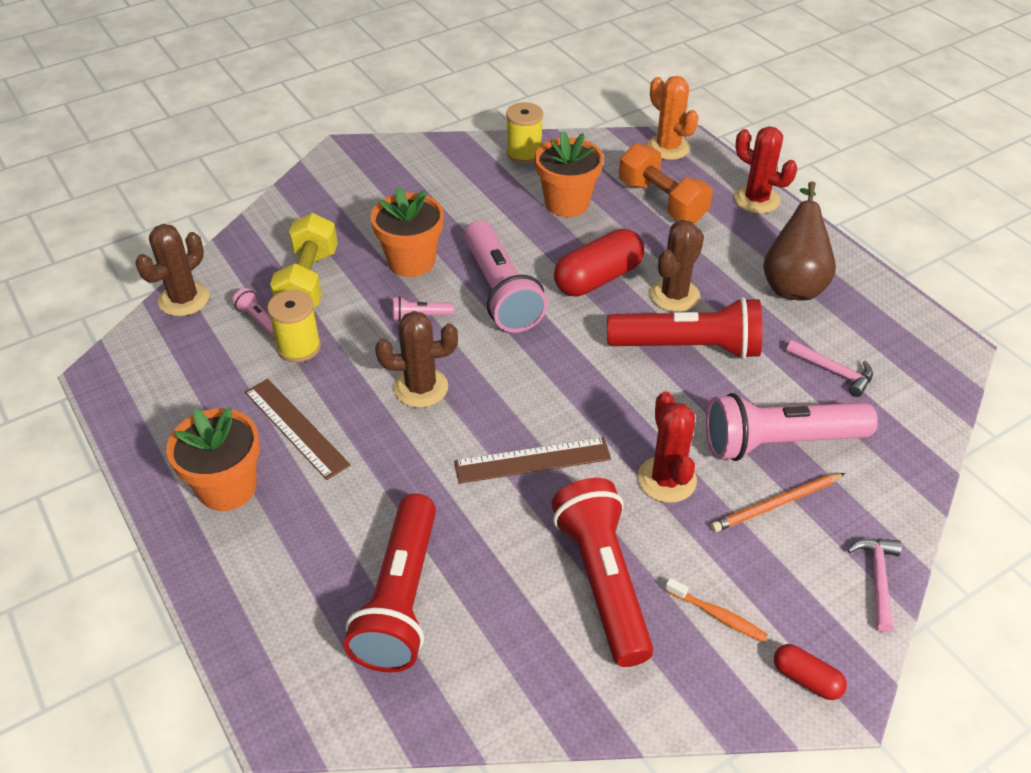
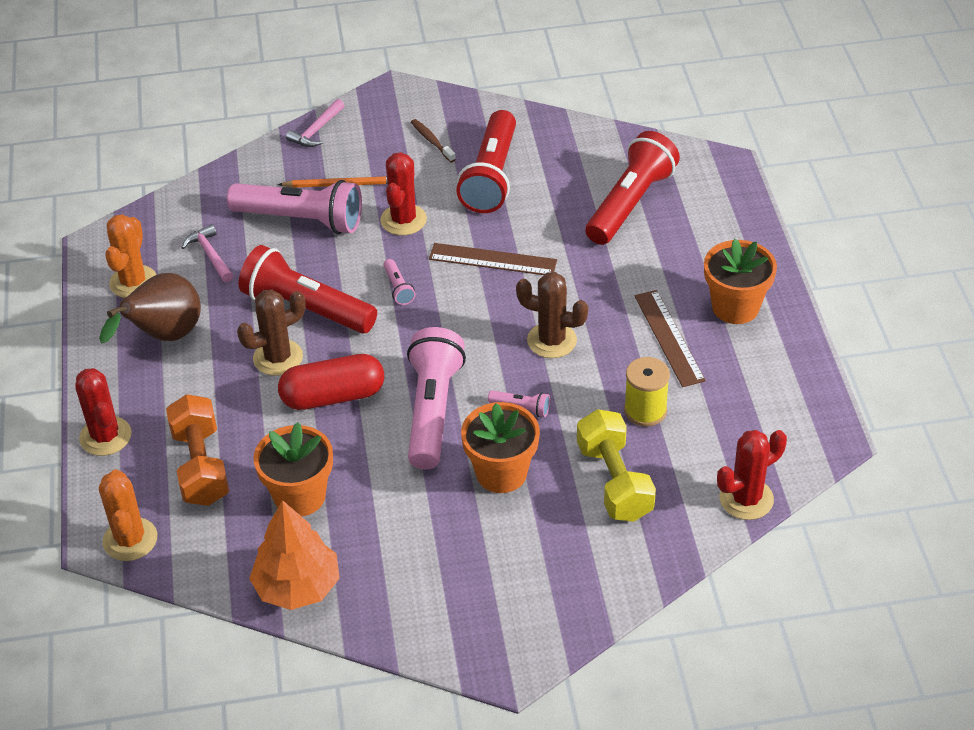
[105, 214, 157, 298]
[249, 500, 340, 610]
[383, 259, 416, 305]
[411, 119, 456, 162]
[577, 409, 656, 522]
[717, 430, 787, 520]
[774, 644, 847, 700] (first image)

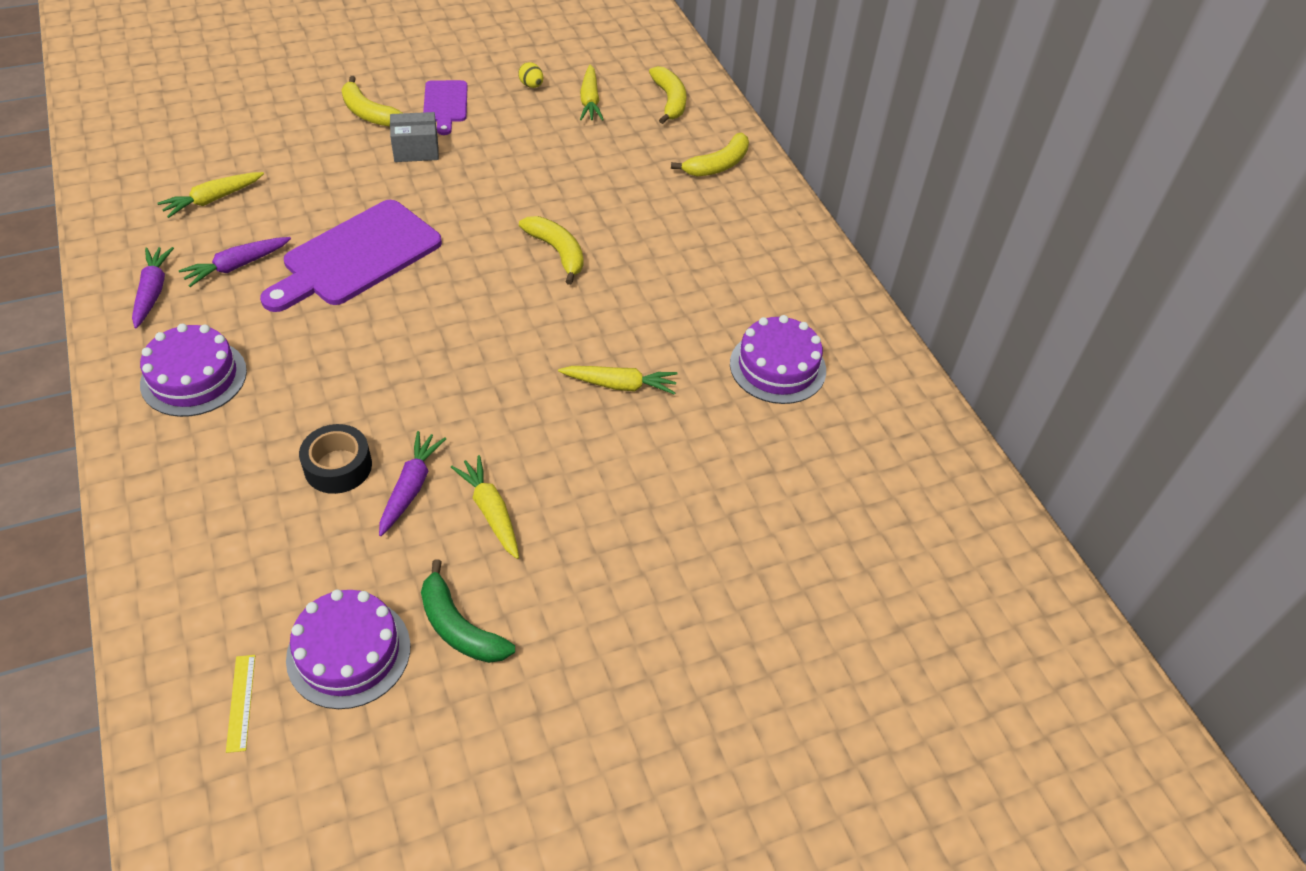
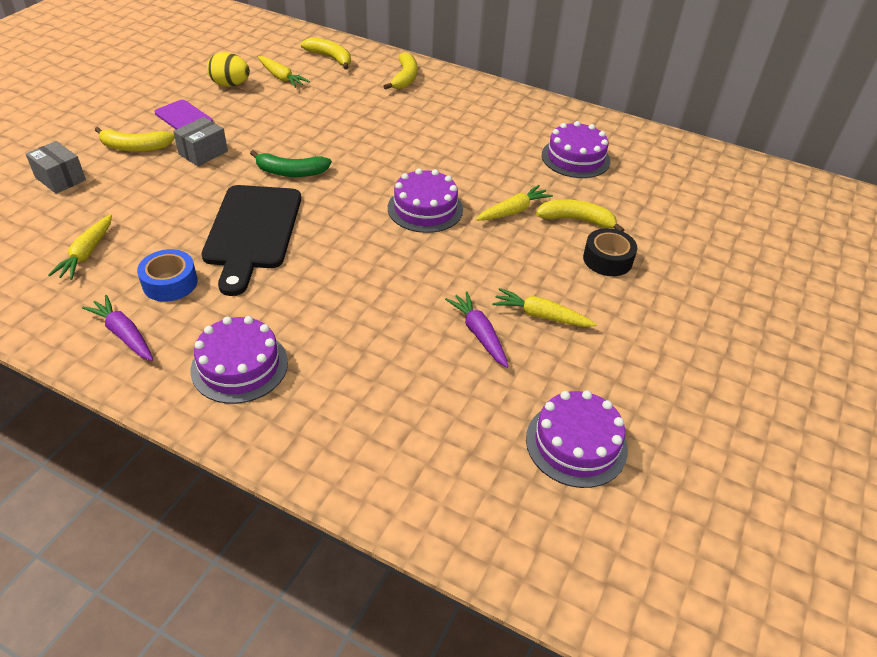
[26, 141, 86, 194]
[137, 249, 198, 302]
[202, 185, 301, 296]
[207, 52, 250, 87]
[250, 150, 332, 177]
[388, 168, 463, 233]
[536, 199, 624, 232]
[583, 228, 637, 276]
[226, 655, 255, 753] (first image)

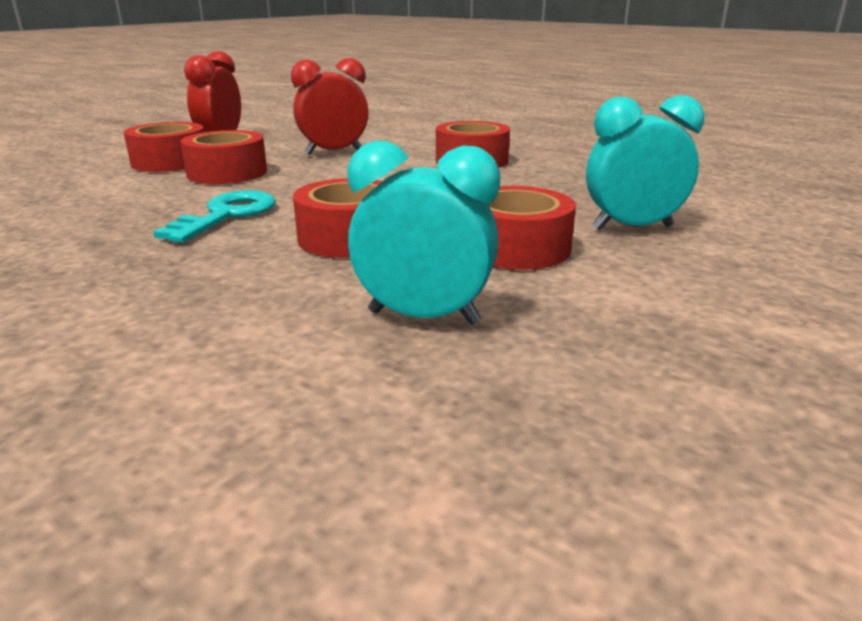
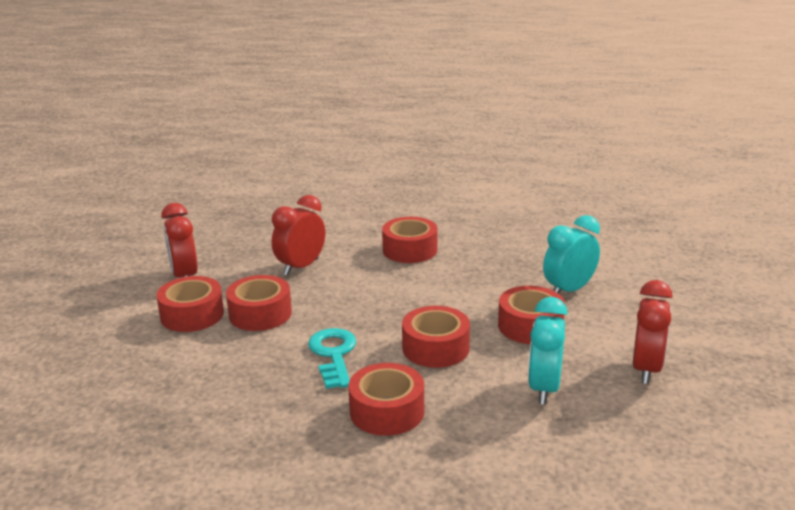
[348, 363, 424, 436]
[528, 297, 568, 404]
[632, 280, 673, 384]

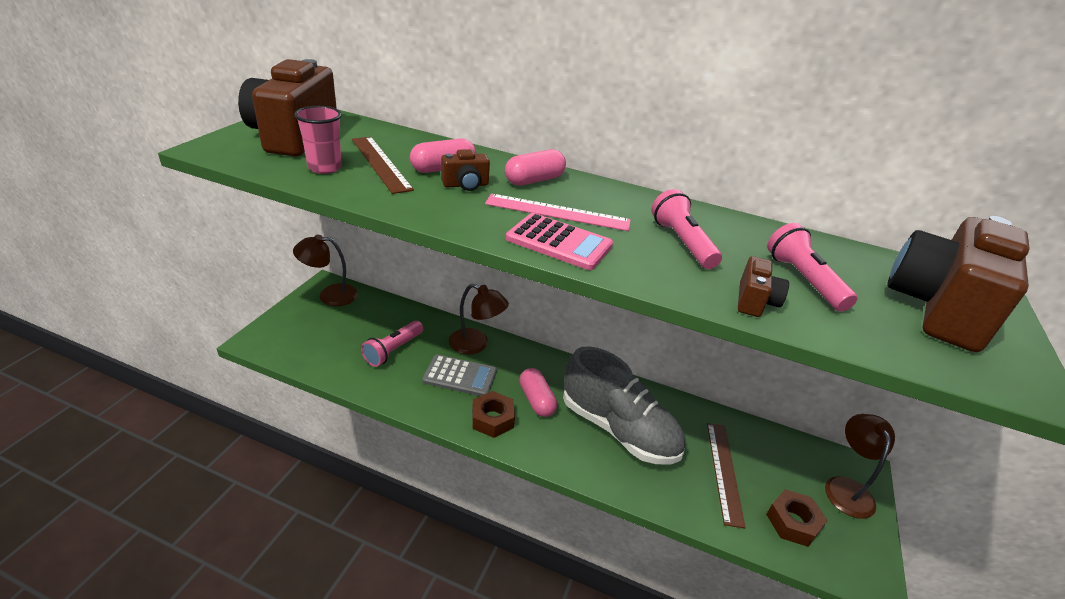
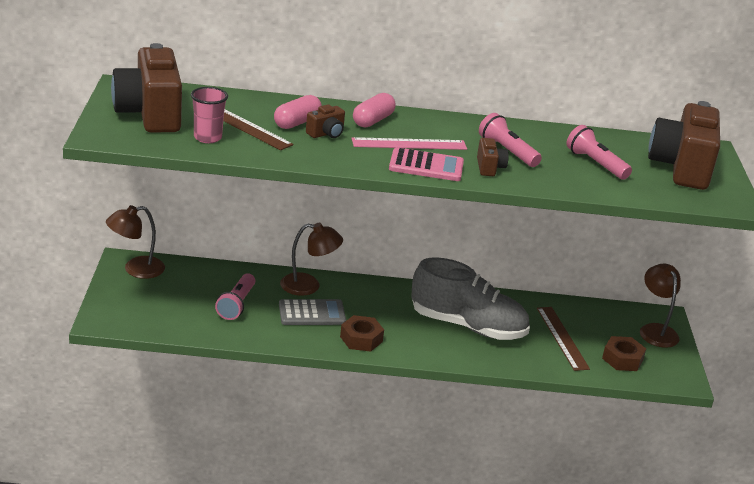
[477, 138, 509, 176]
[520, 368, 557, 417] (first image)

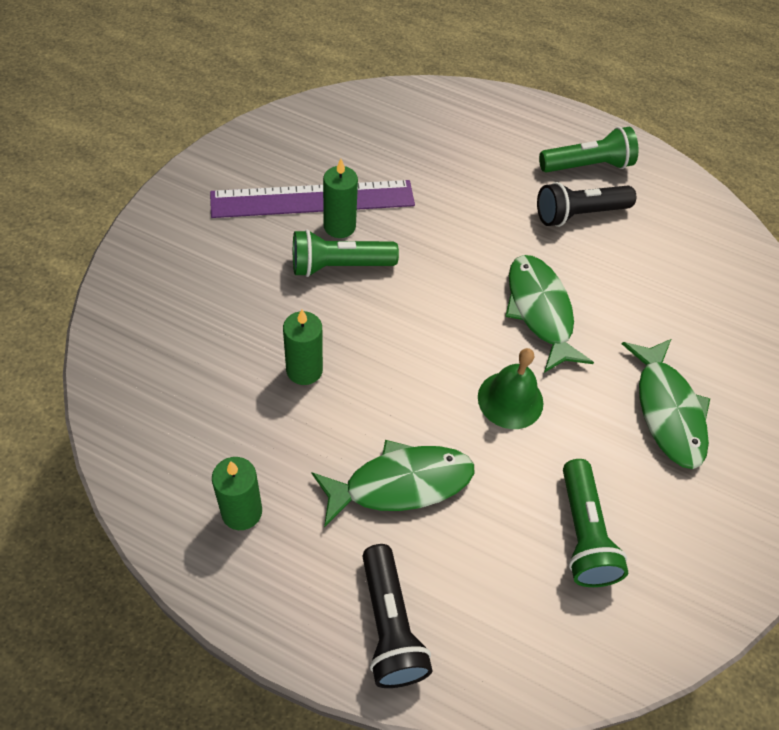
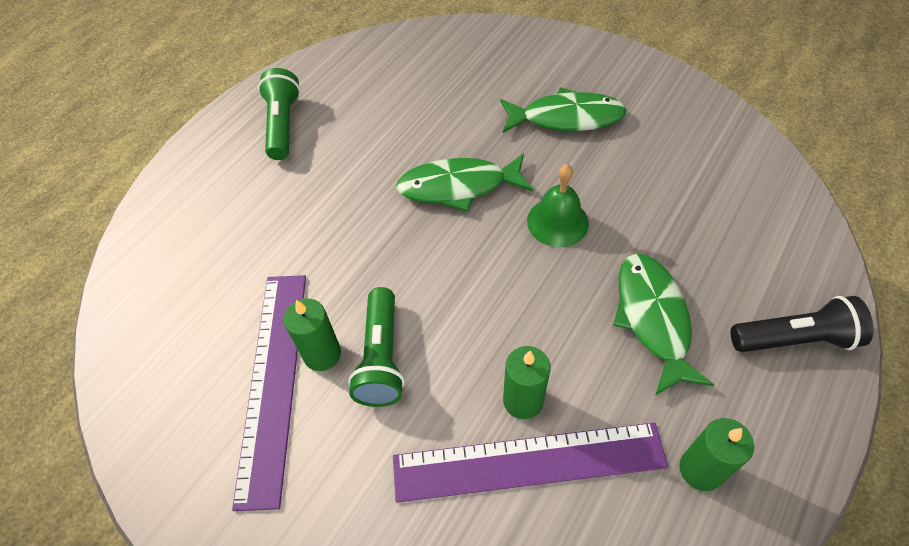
[393, 422, 668, 503]
[537, 182, 636, 227] (first image)
[563, 459, 628, 587] (first image)

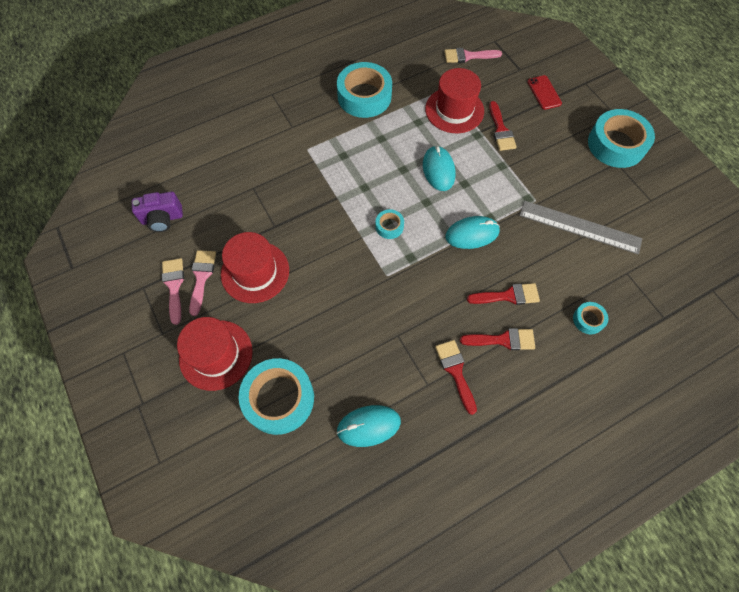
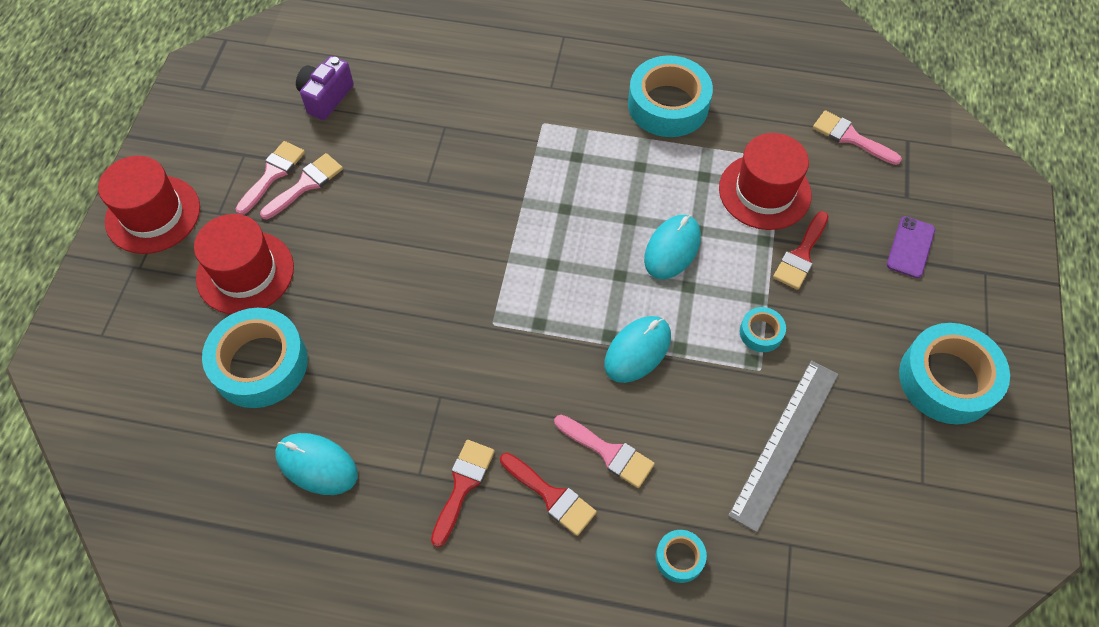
[98, 156, 200, 254]
[296, 56, 354, 120]
[554, 415, 655, 488]
[604, 316, 671, 383]
[728, 360, 839, 532]
[740, 307, 786, 352]
[887, 216, 935, 278]

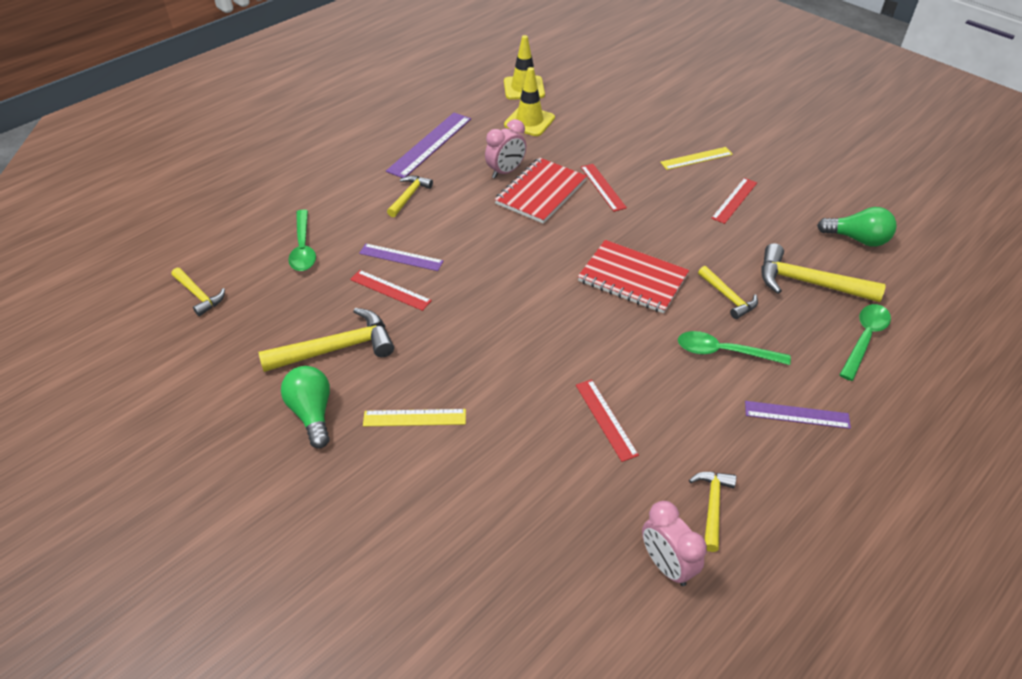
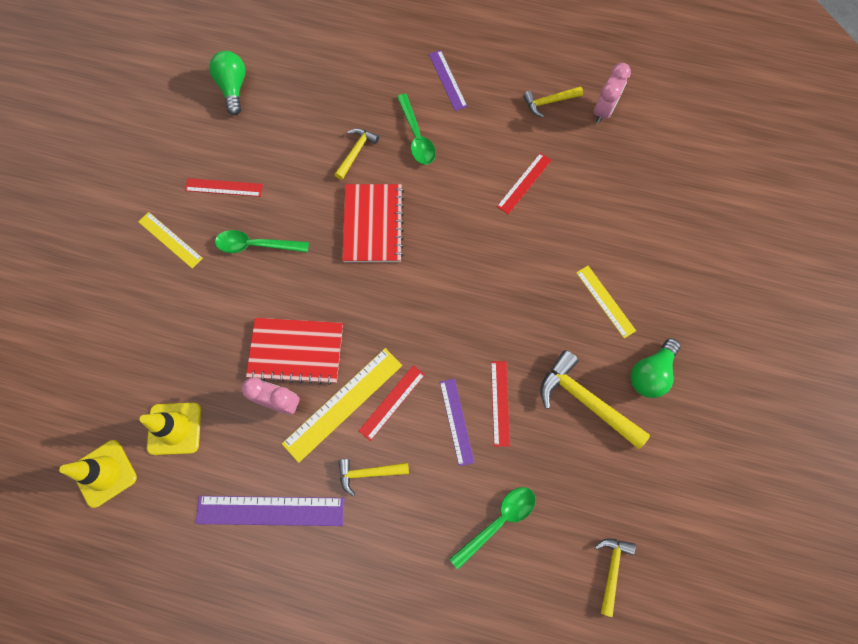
[215, 230, 309, 253]
[282, 348, 402, 463]
[359, 365, 425, 441]
[761, 243, 886, 302] (first image)

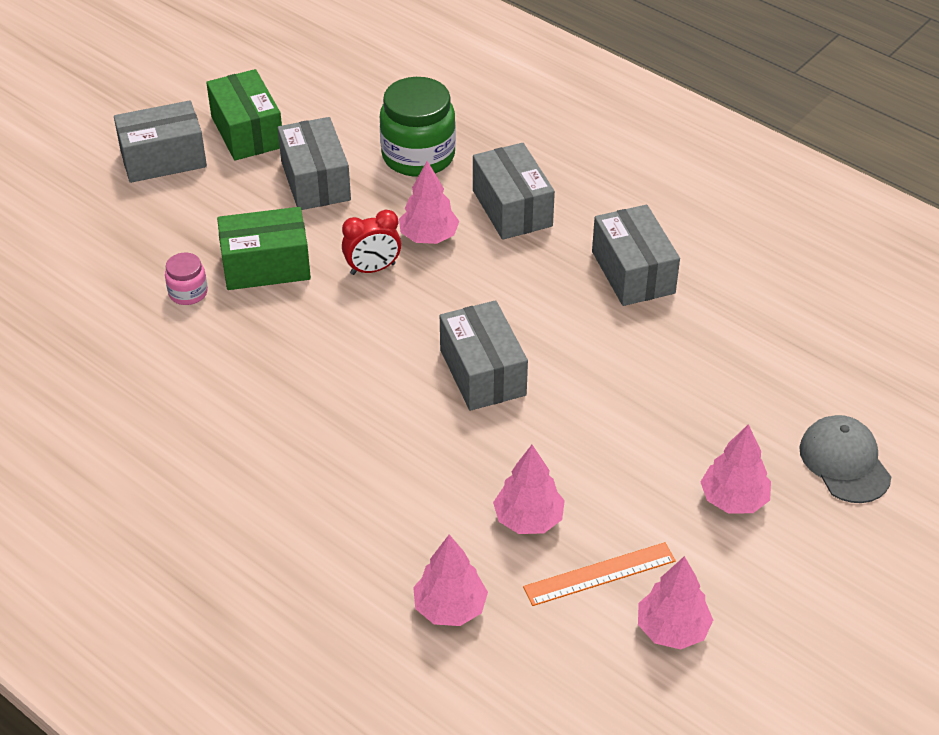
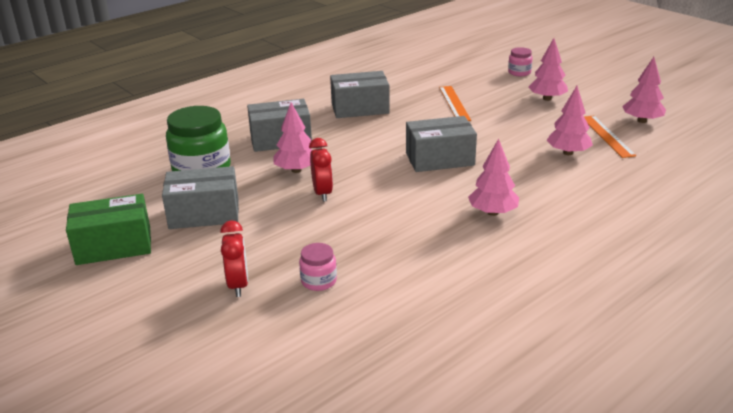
[220, 220, 248, 297]
[439, 86, 471, 121]
[468, 139, 519, 216]
[508, 47, 533, 76]
[114, 100, 207, 183] (first image)
[217, 207, 311, 290] (first image)

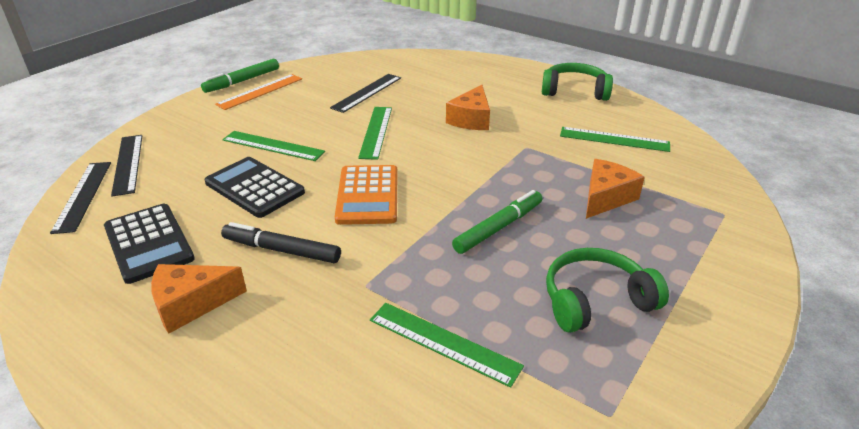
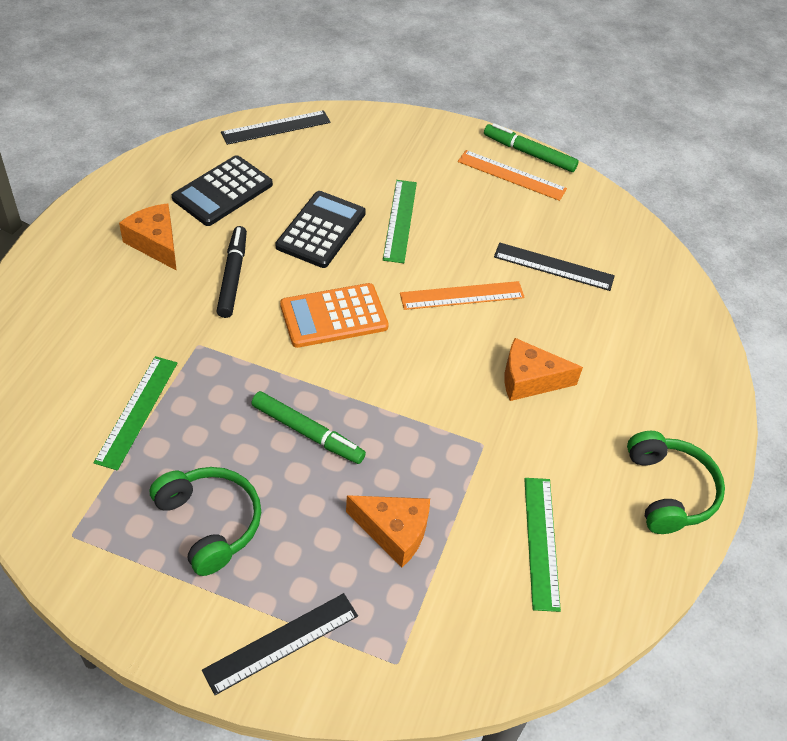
[202, 593, 358, 695]
[400, 281, 525, 310]

